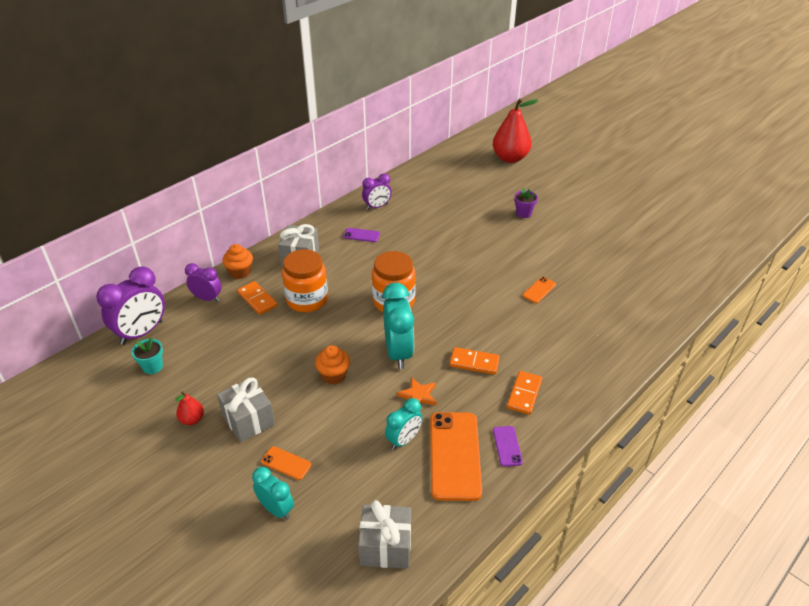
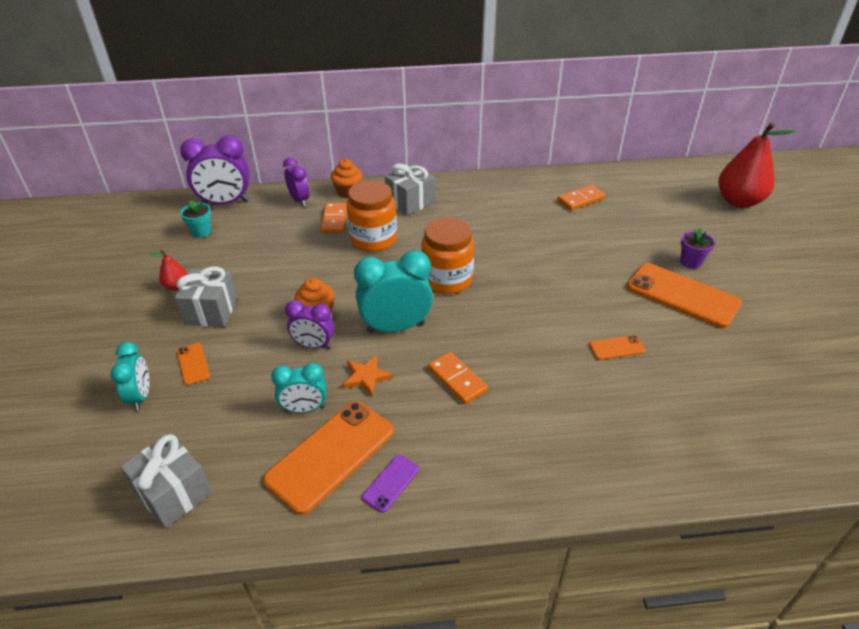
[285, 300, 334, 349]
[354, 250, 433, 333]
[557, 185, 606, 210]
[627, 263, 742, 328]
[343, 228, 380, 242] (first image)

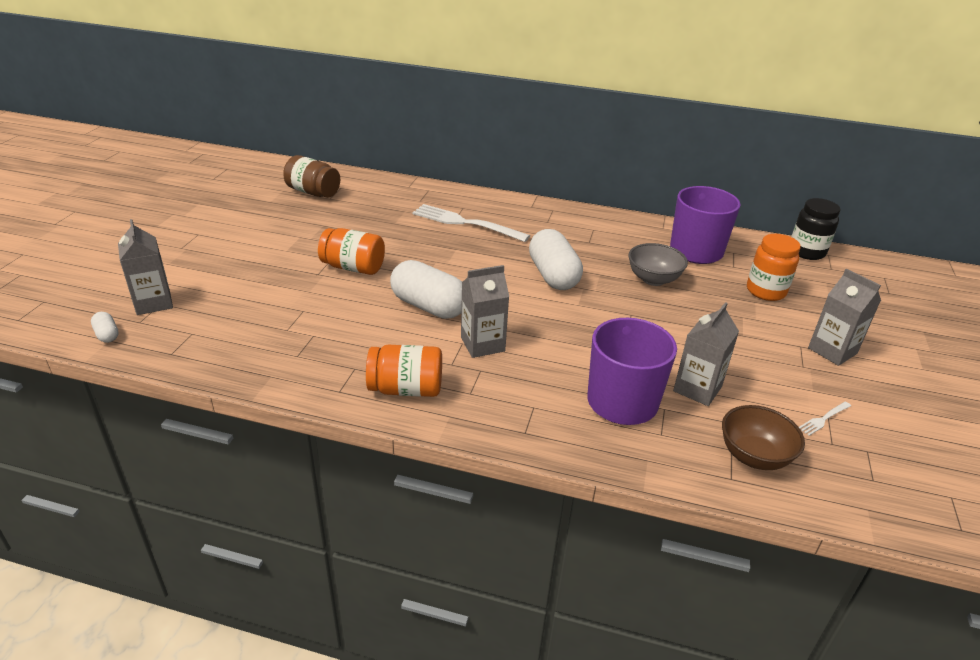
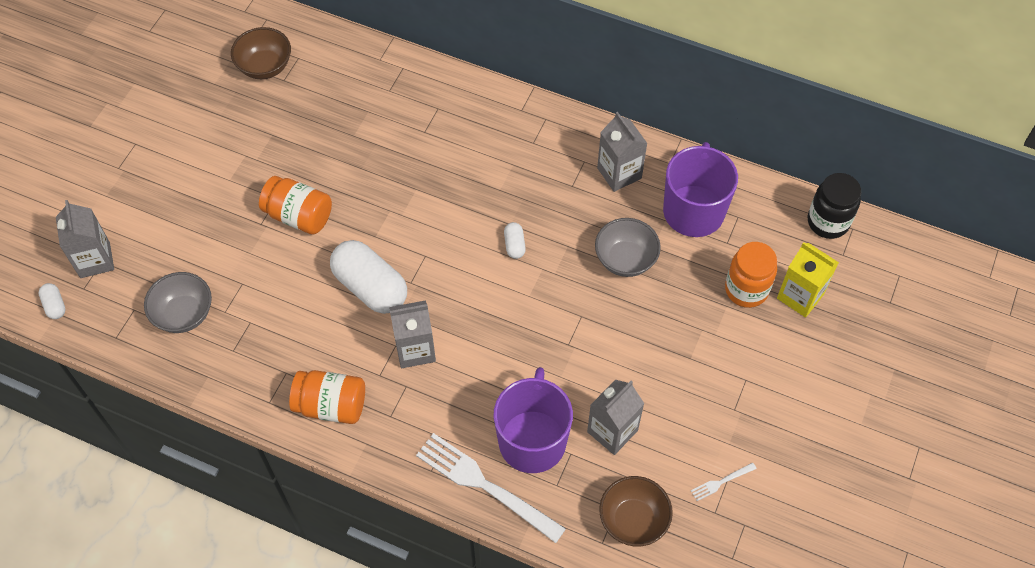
[144, 272, 212, 333]
[231, 27, 291, 79]
[416, 433, 566, 543]
[504, 222, 526, 259]
[597, 112, 648, 192]
[777, 242, 839, 318]

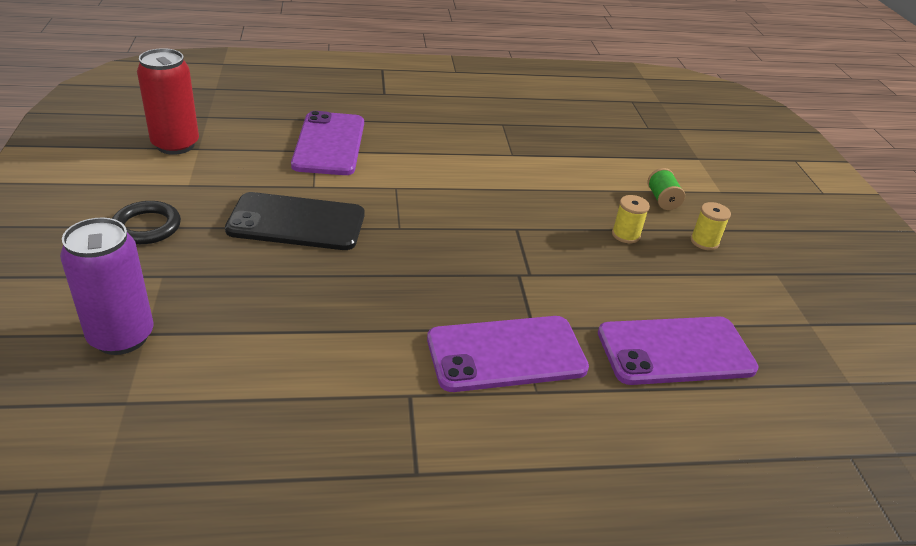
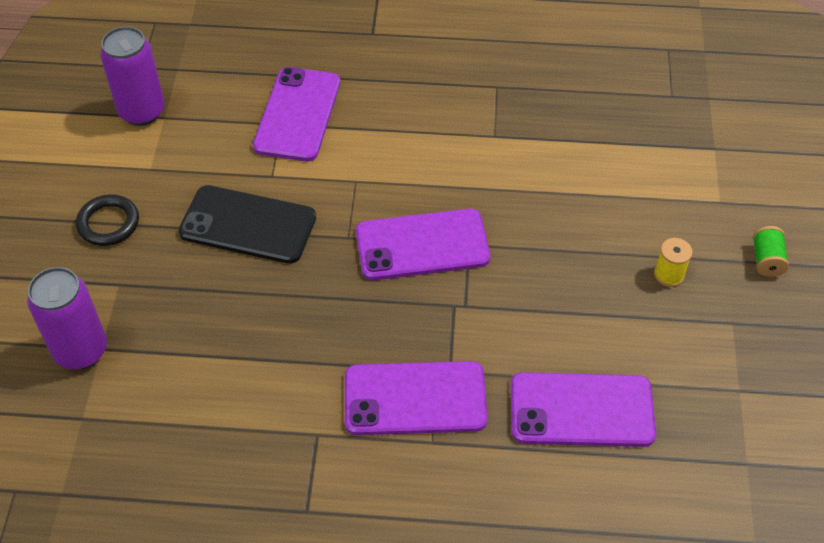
[100, 26, 165, 126]
[356, 209, 490, 280]
[753, 226, 789, 277]
[612, 195, 650, 243] (first image)

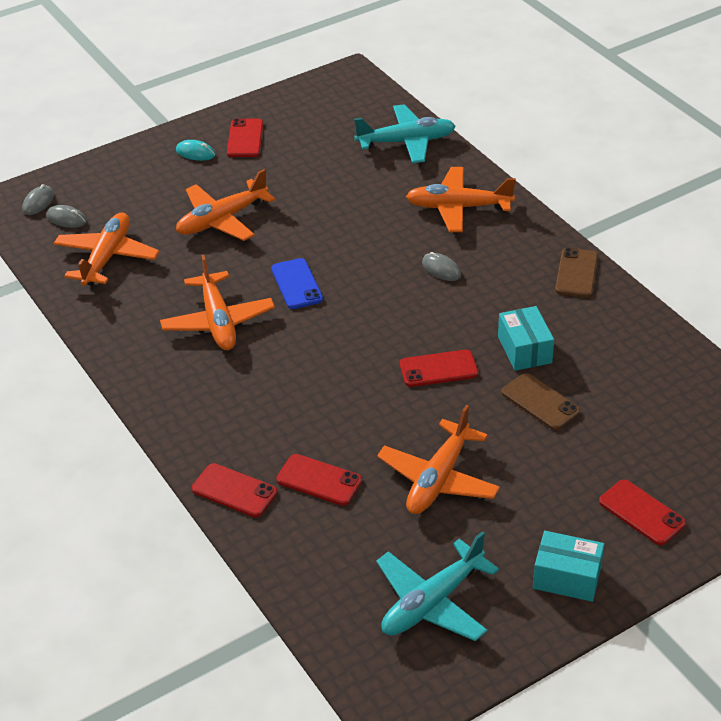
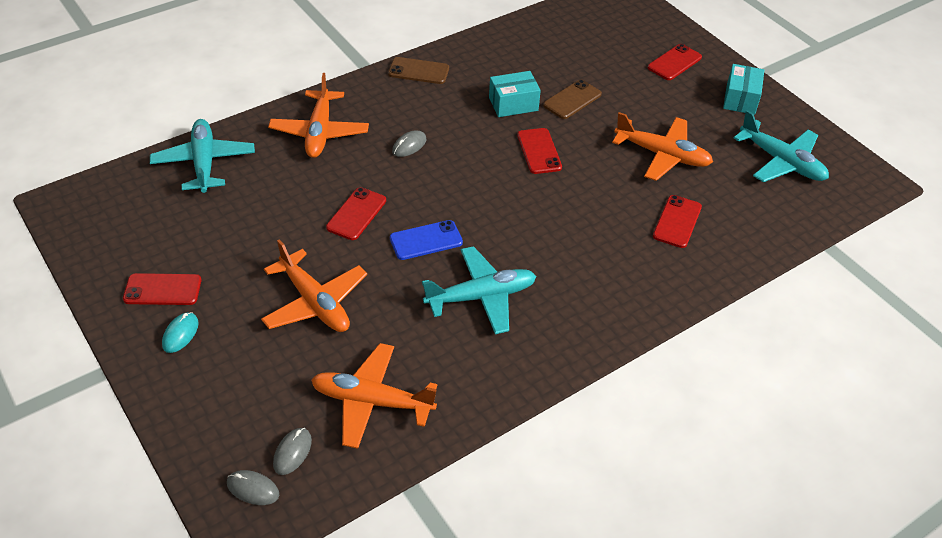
[326, 187, 386, 240]
[422, 246, 536, 334]

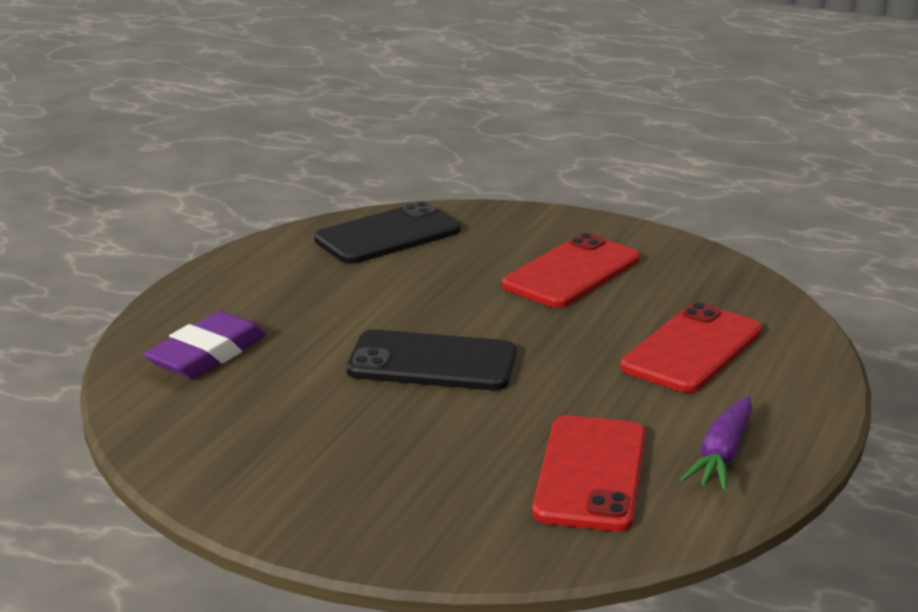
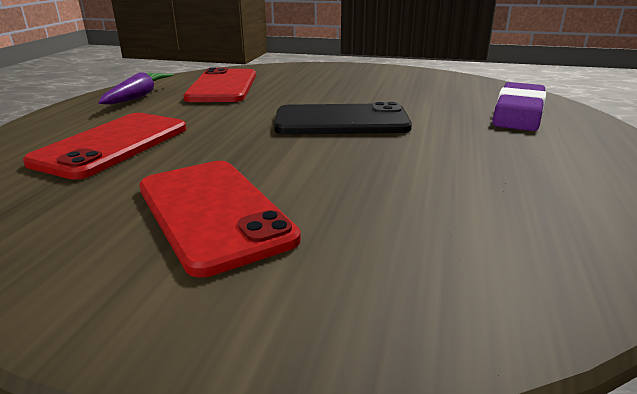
[139, 161, 301, 278]
[314, 201, 461, 264] (first image)

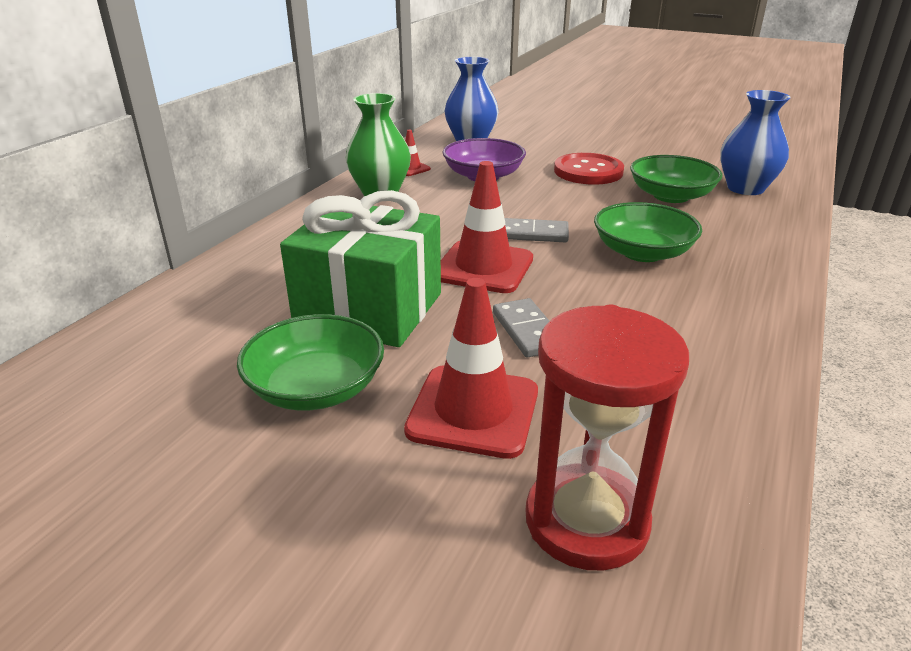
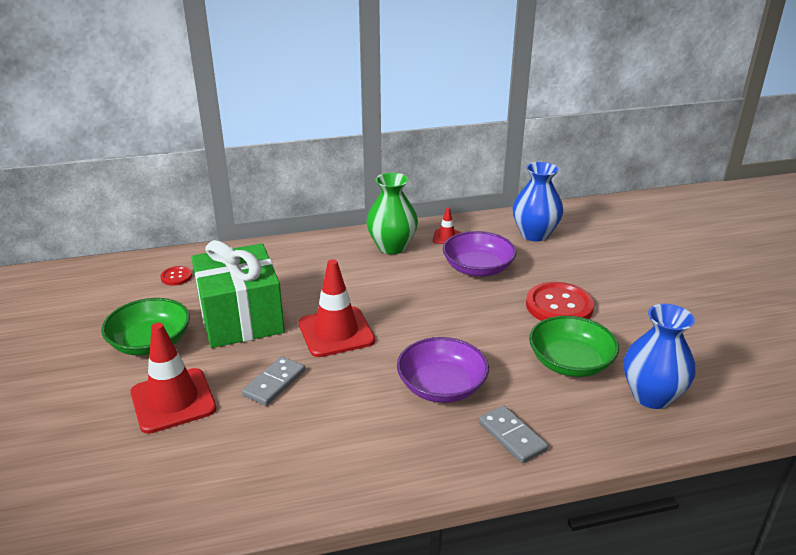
[161, 266, 192, 286]
[397, 337, 489, 403]
[479, 405, 548, 463]
[525, 304, 689, 571] (first image)

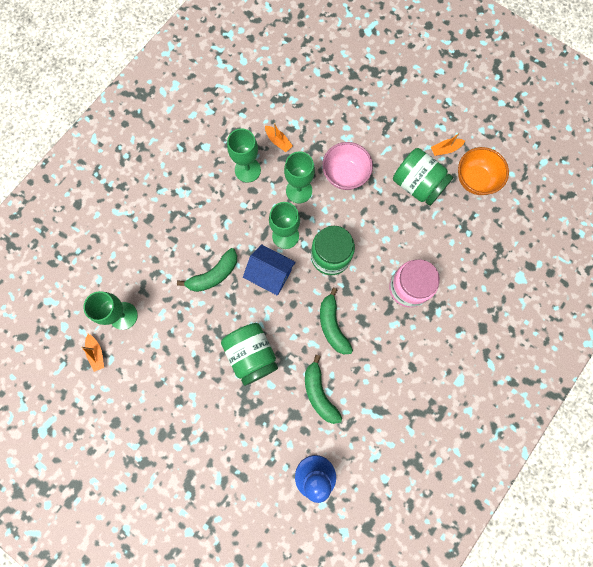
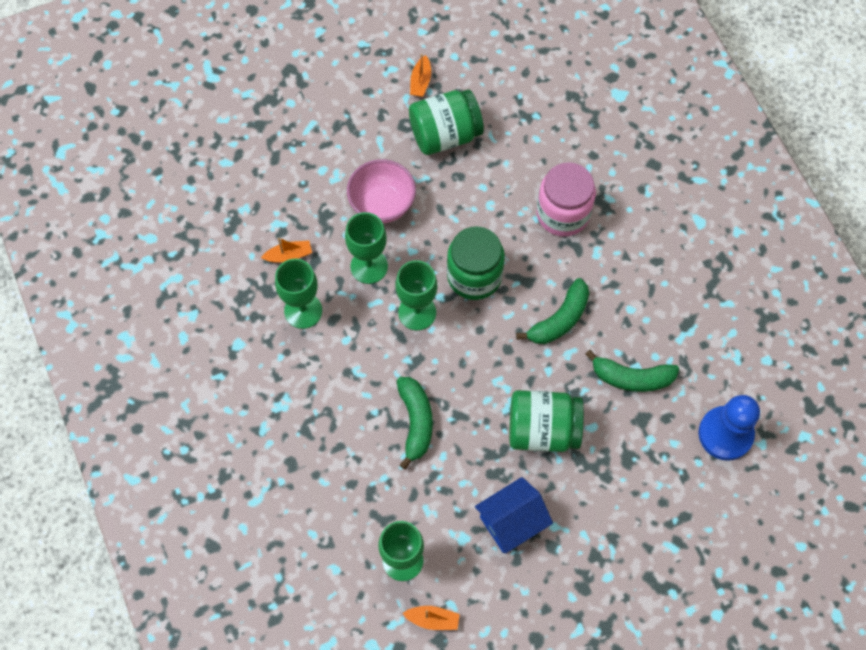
[475, 477, 553, 554]
[516, 278, 589, 344]
[458, 147, 509, 195] (first image)

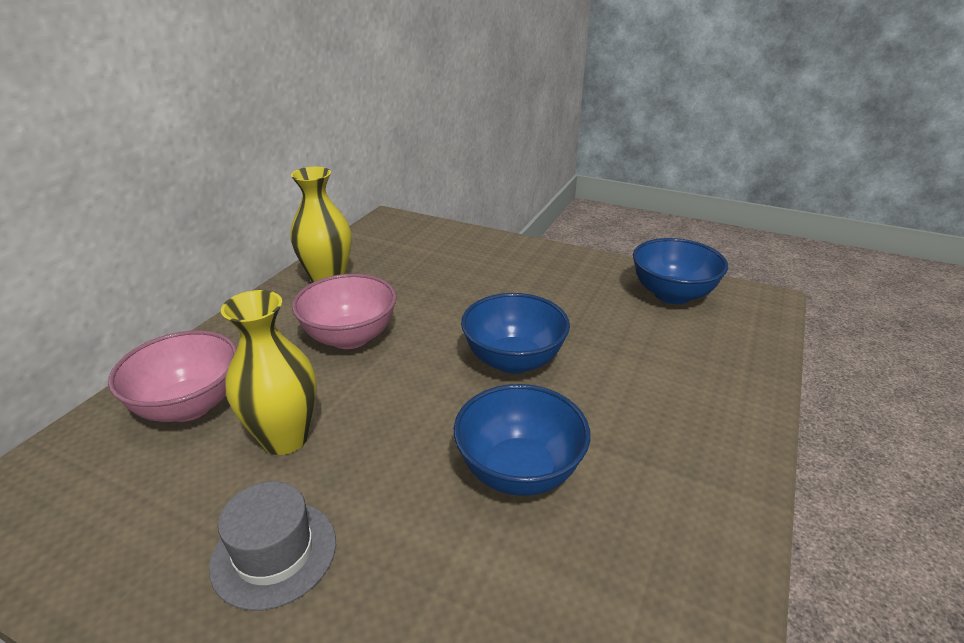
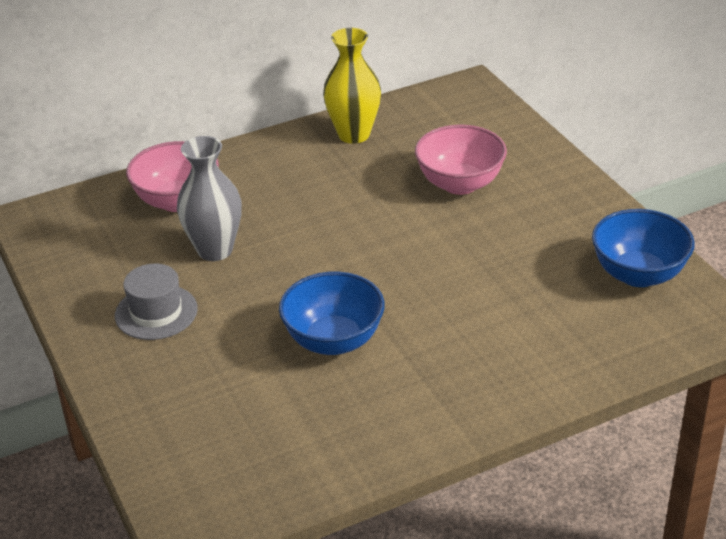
[177, 136, 242, 261]
[415, 125, 507, 195]
[461, 293, 570, 374] (first image)

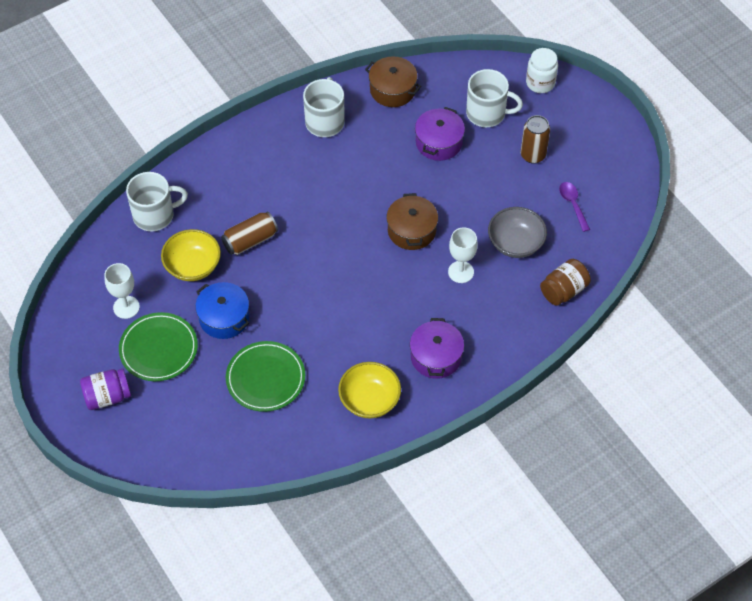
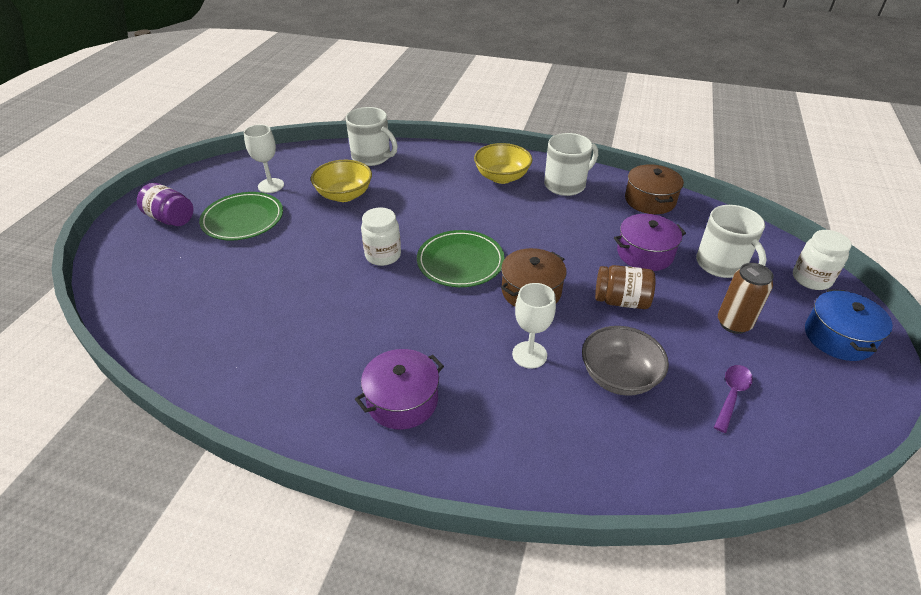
[361, 207, 401, 266]
[417, 230, 505, 287]
[474, 143, 533, 184]
[595, 265, 656, 309]
[805, 289, 893, 361]
[221, 212, 278, 255] (first image)

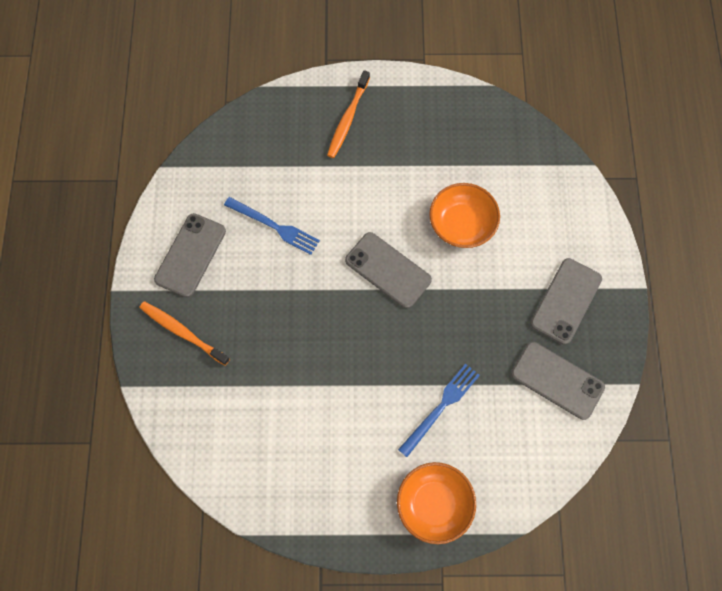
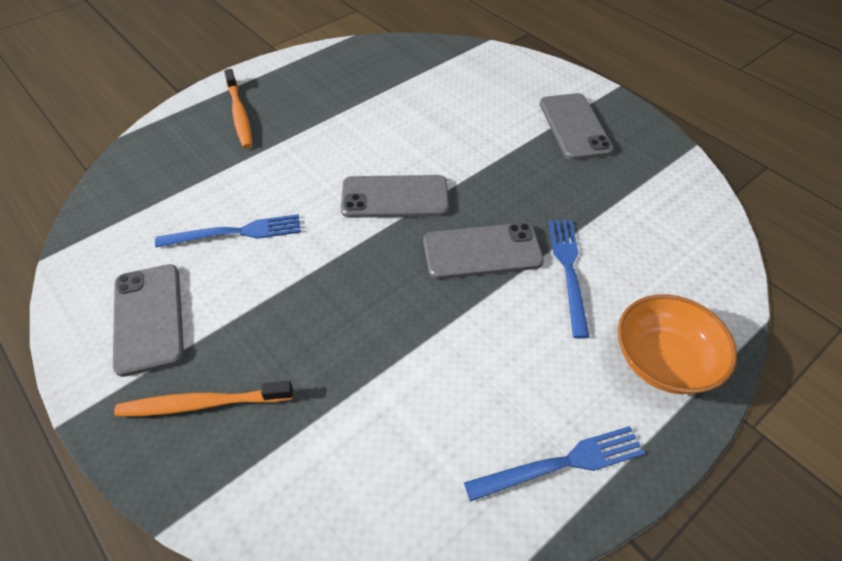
[423, 223, 544, 279]
[464, 426, 645, 502]
[429, 183, 500, 248] (first image)

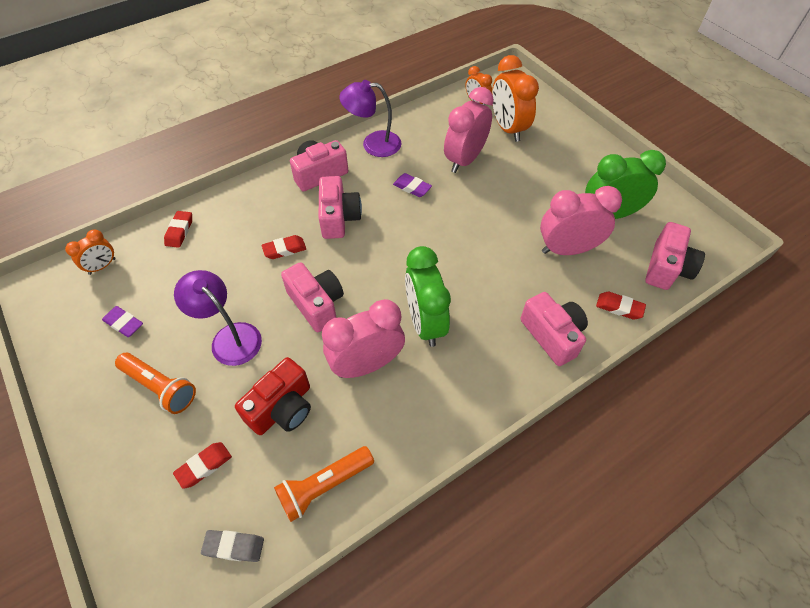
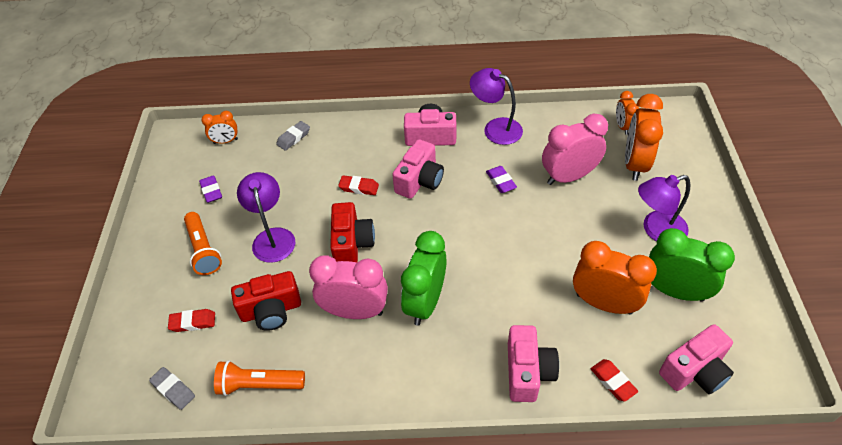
[276, 121, 310, 151]
[330, 202, 375, 262]
[573, 241, 657, 314]
[638, 175, 690, 241]

